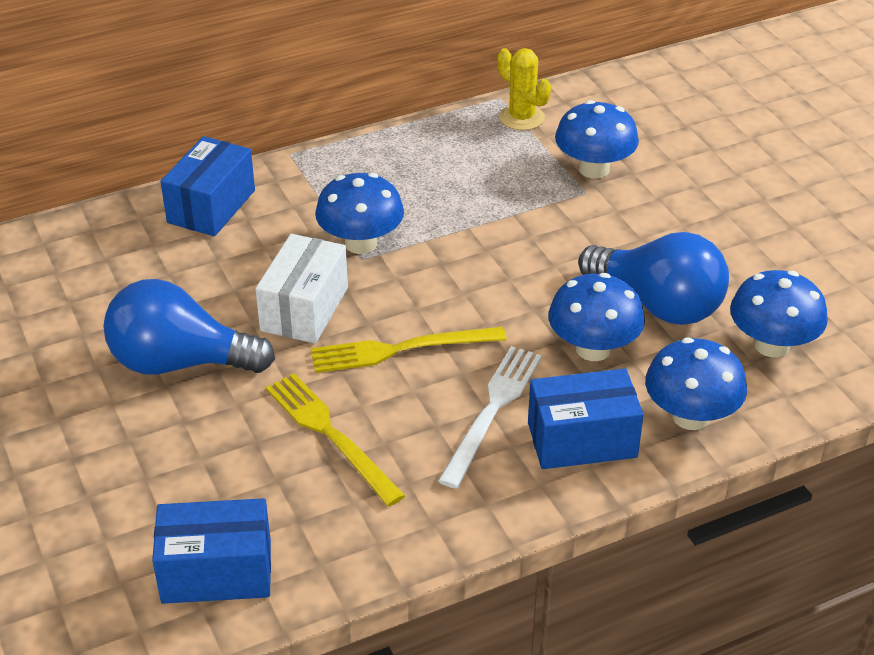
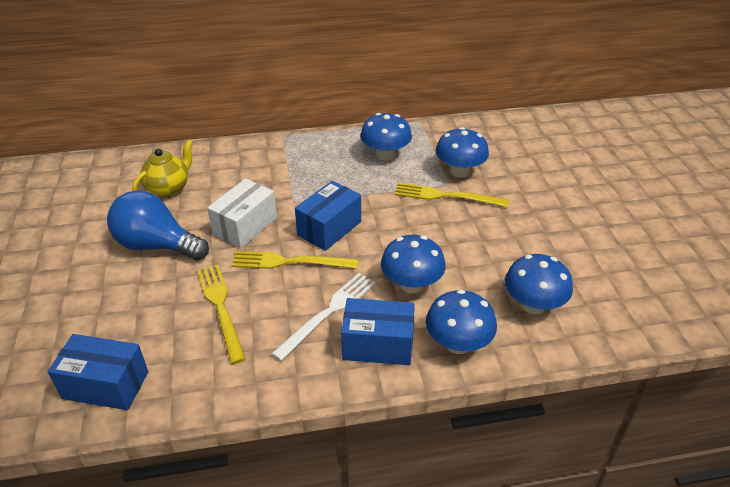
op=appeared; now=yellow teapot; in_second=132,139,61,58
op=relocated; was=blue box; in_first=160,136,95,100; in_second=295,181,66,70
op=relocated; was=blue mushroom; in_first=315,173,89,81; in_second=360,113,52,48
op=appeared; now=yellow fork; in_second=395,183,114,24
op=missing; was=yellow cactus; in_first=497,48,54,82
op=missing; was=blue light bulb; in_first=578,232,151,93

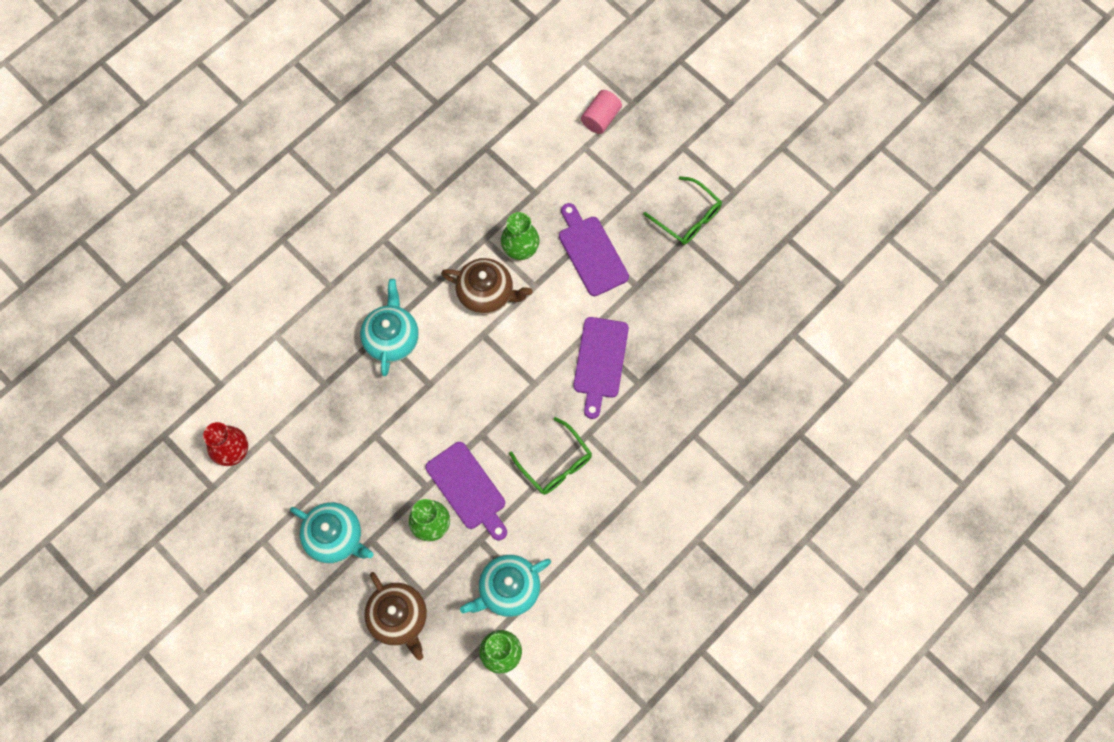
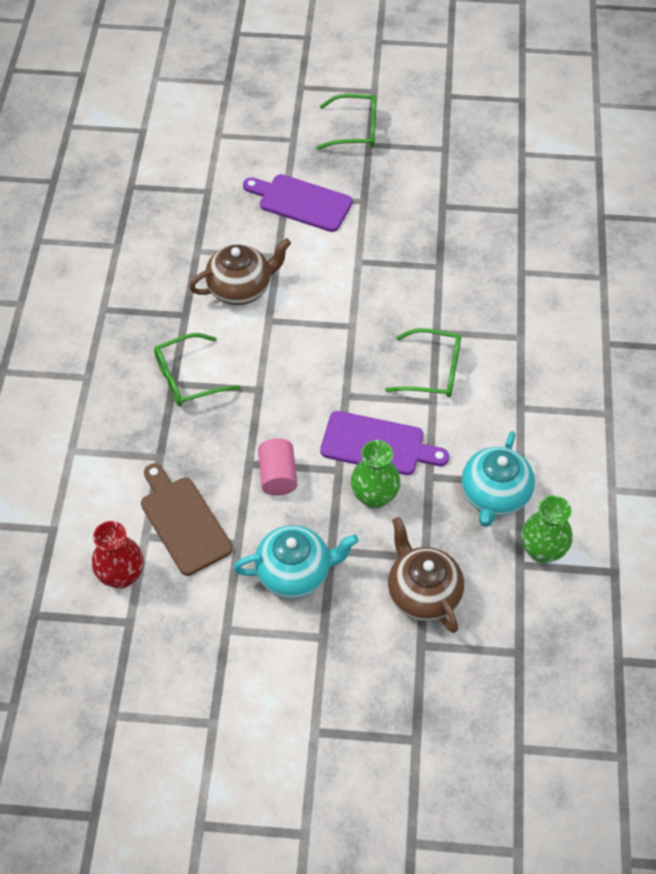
op=appeared; now=brown cutting board; in_second=141,463,92,113
op=exchanged; was=turquoise teapot; now=green glasses; in_first=360,279,59,97; in_second=154,333,87,73
op=relocated; was=pink cylinder; in_first=581,90,41,44; in_second=258,438,39,58
op=spun; was=brown teapot; in_first=364,572,63,88; in_second=388,517,76,116; clockwise=-135
op=missing; was=green vase; in_first=501,212,39,48
op=missing; was=purple cutting board; in_first=573,317,56,102

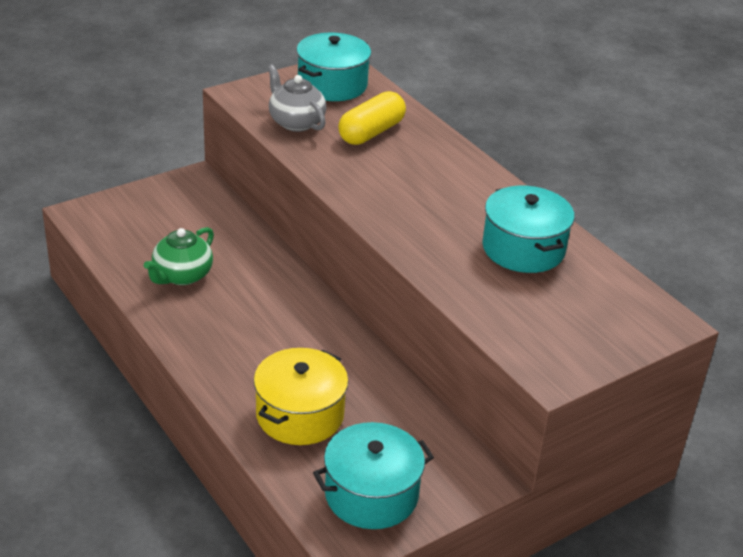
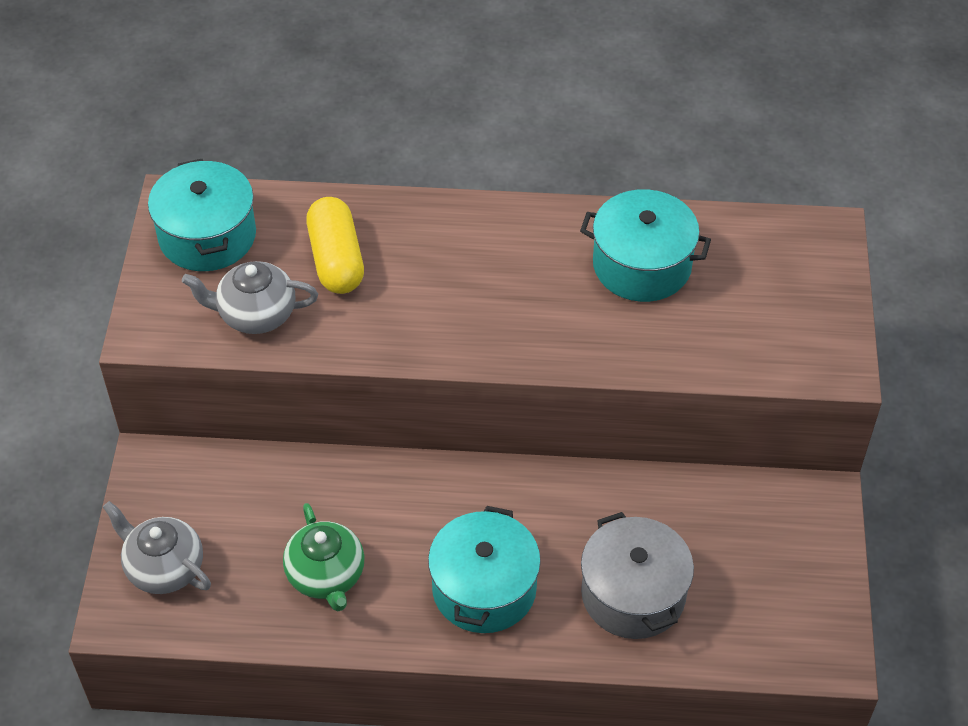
op=appeared; now=grey teapot; in_second=103,501,108,93
op=relocated; was=turquoise pot; in_first=313,422,121,107; in_second=428,506,113,127
op=colour; was=yellow pot; now=grey pot; in_first=254,348,94,97; in_second=581,512,113,127

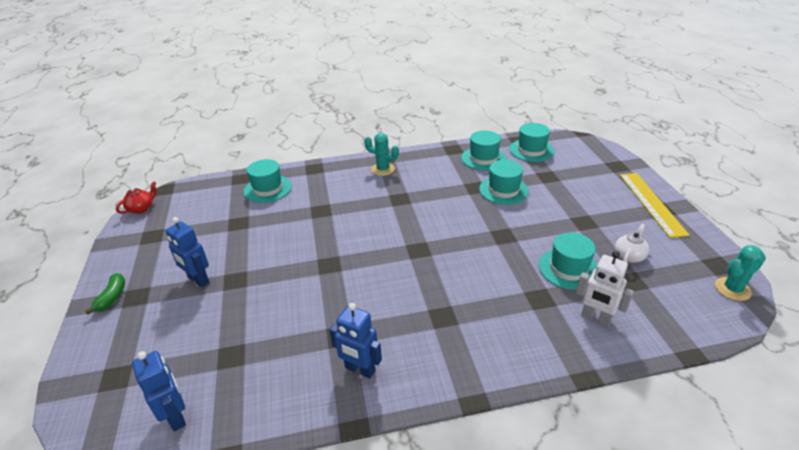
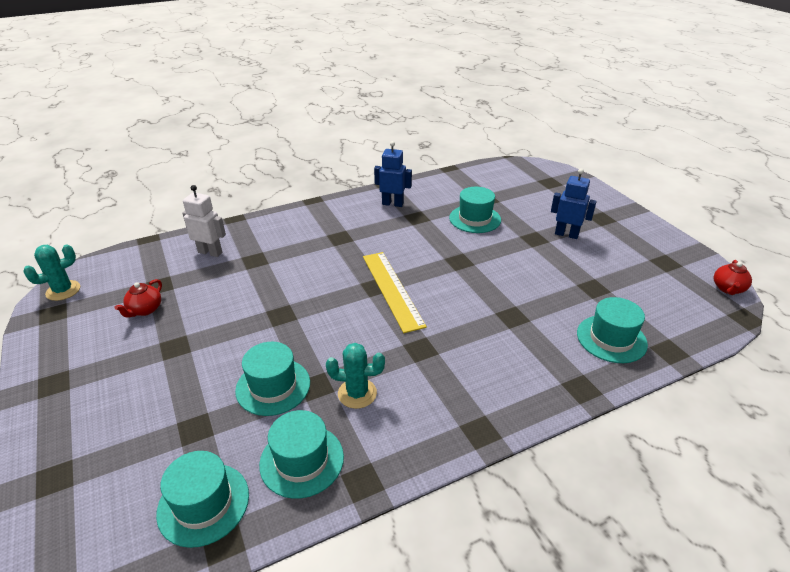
op=colour; was=white teapot; now=red teapot; in_first=615,224,34,39; in_second=115,279,47,39
op=relocated; was=turquoise cactus; in_first=364,133,35,43; in_second=326,343,59,66
op=relocated; was=yellow ruler; in_first=620,173,70,65; in_second=363,252,64,81
op=relocated; was=turquoise hat; in_first=539,232,58,58; in_second=449,187,52,46
op=missing; was=green banana; in_first=85,273,40,42
op=missing; was=blue robot; in_first=132,351,54,80

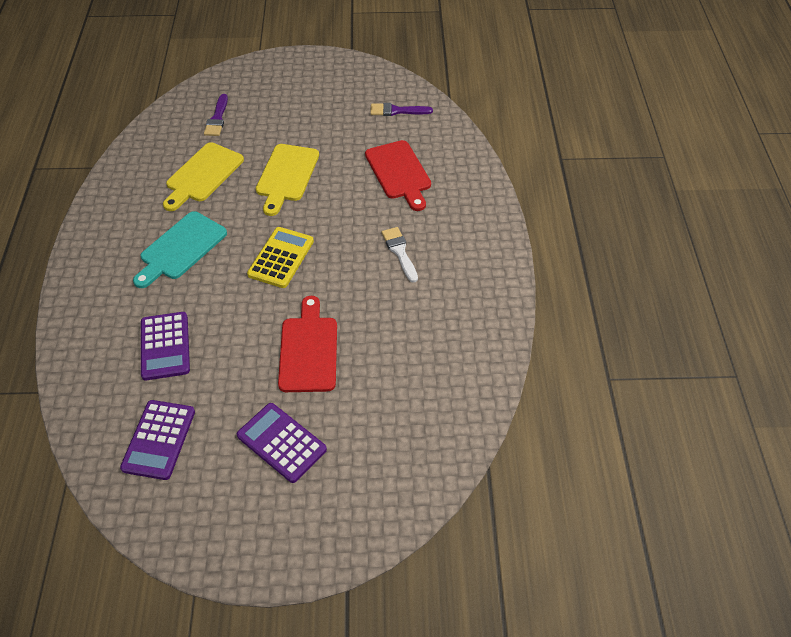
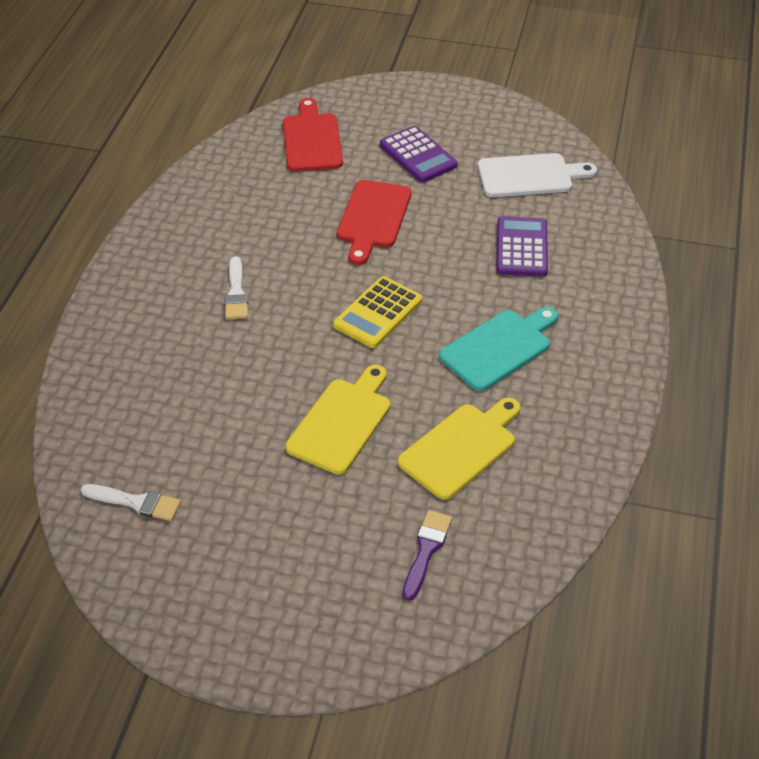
op=colour; was=purple brush; now=white brush; in_first=370,103,63,13; in_second=81,484,100,37
op=relocated; was=red cutting board; in_first=365,140,66,71; in_second=283,98,60,74
op=exchanged; was=purple calculator; now=white cutting board; in_first=120,400,75,80; in_second=478,153,119,44

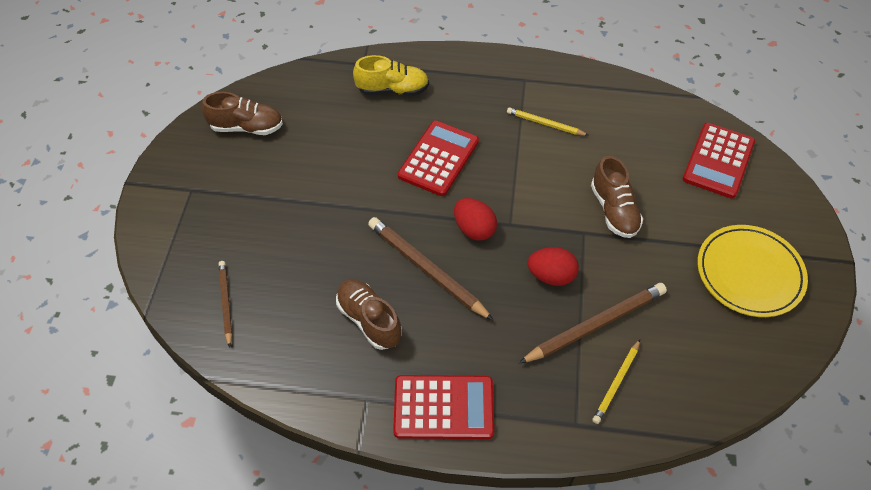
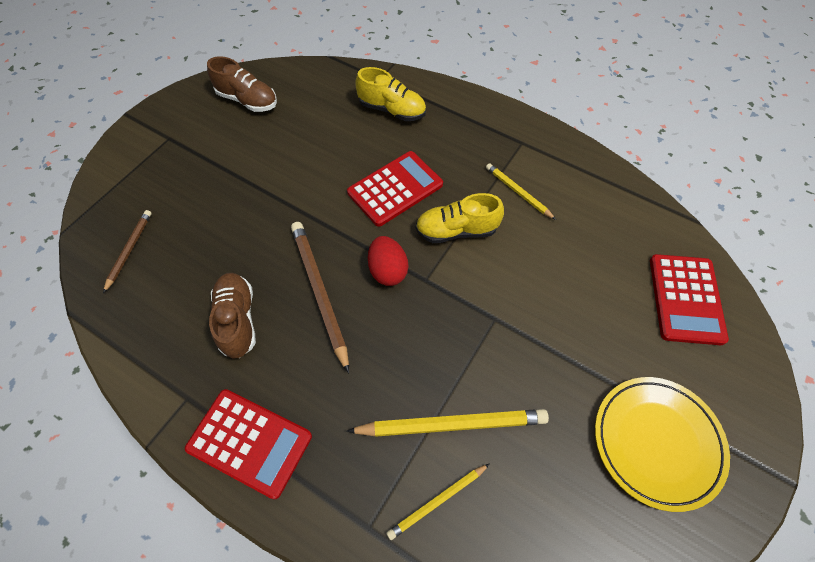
op=colour; was=brown pencil; now=yellow pencil; in_first=519,283,148,80; in_second=347,409,202,28
op=appeared; now=yellow shoe; in_second=415,193,89,50
op=spun; was=red calculator; in_first=683,123,72,76; in_second=650,254,79,91; clockwise=-45
op=missing; was=red egg; in_first=528,247,51,39
op=missing; was=brown shoe; in_first=591,156,52,82

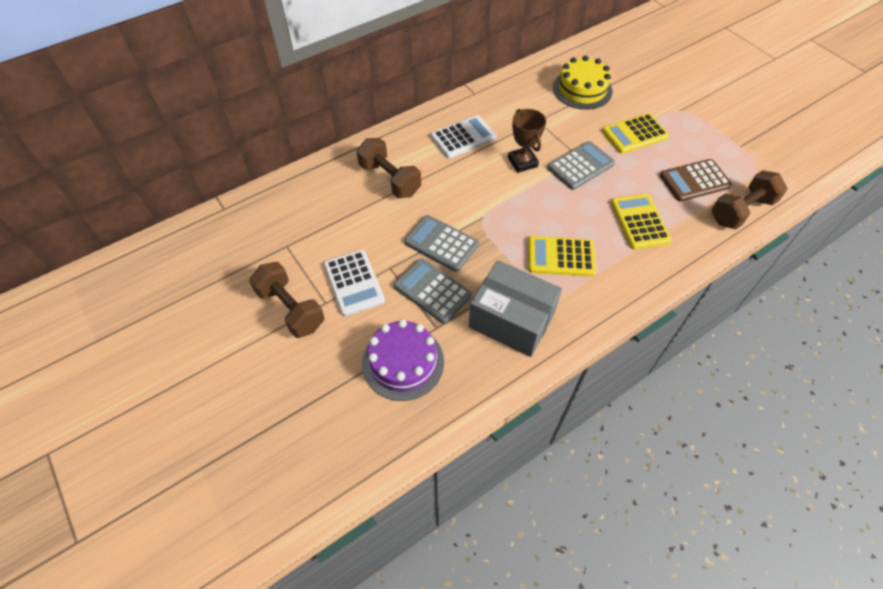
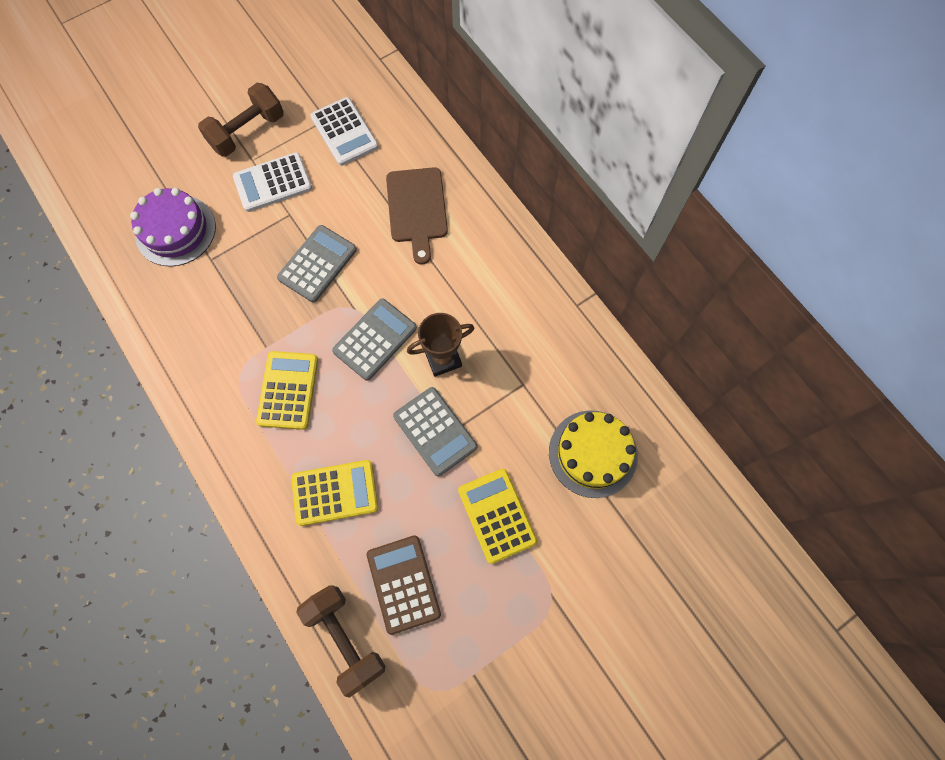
op=relocated; was=white calculator; in_first=431,115,65,44; in_second=310,97,69,69
op=relocated; was=grey calculator; in_first=394,258,78,66; in_second=332,299,85,82
op=exchanged; was=brown dumbbell; now=brown cutting board; in_first=357,138,64,60; in_second=386,167,62,98
op=missing; was=grey box; in_first=469,260,93,97

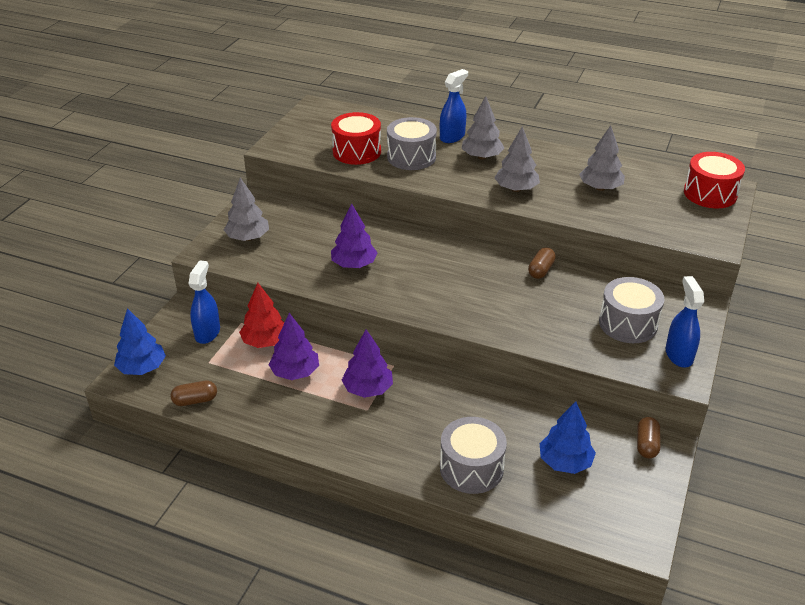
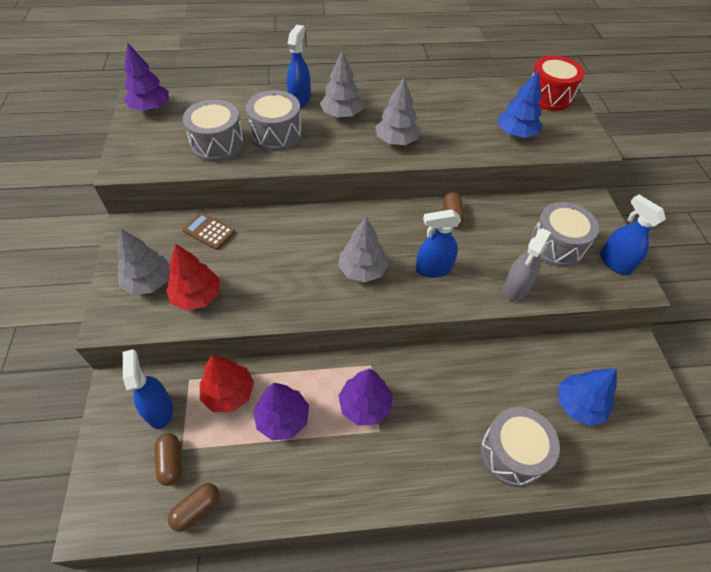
op=relocated; was=purple tree; in_first=331,203,47,65; in_second=124,42,45,69
op=relocated; was=brown capsule; in_first=637,417,23,41; in_second=154,433,28,53
op=appeared; now=red tree; in_second=166,244,54,66
op=appeared; now=brown calculator; in_second=182,213,53,37
op=colour; was=red drum; now=grey drum; in_first=331,112,50,53; in_second=183,99,61,63
op=relocated; was=grey tree; in_first=579,125,46,66; in_second=338,217,51,65
op=appeared; now=blue spray bottle; in_second=416,209,45,69
op=relocated; was=blue tree; in_first=114,308,52,67; in_second=498,71,44,67
op=appeared; now=grey spray bottle; in_second=503,228,48,73

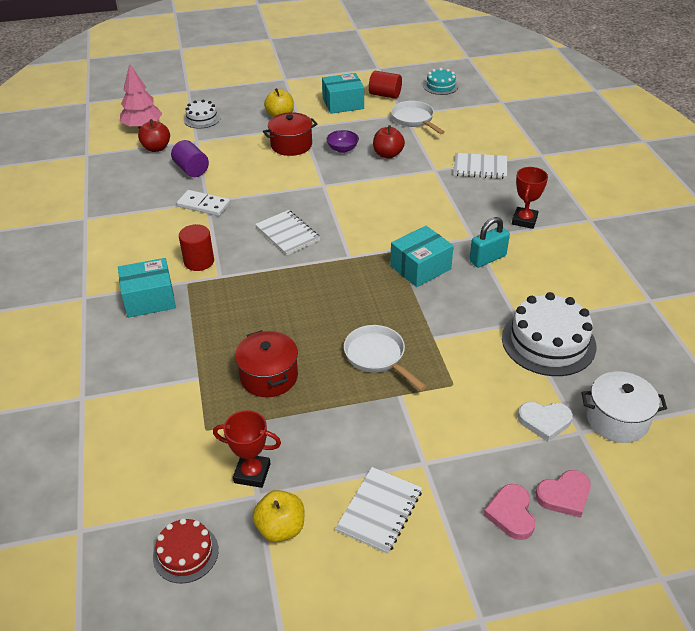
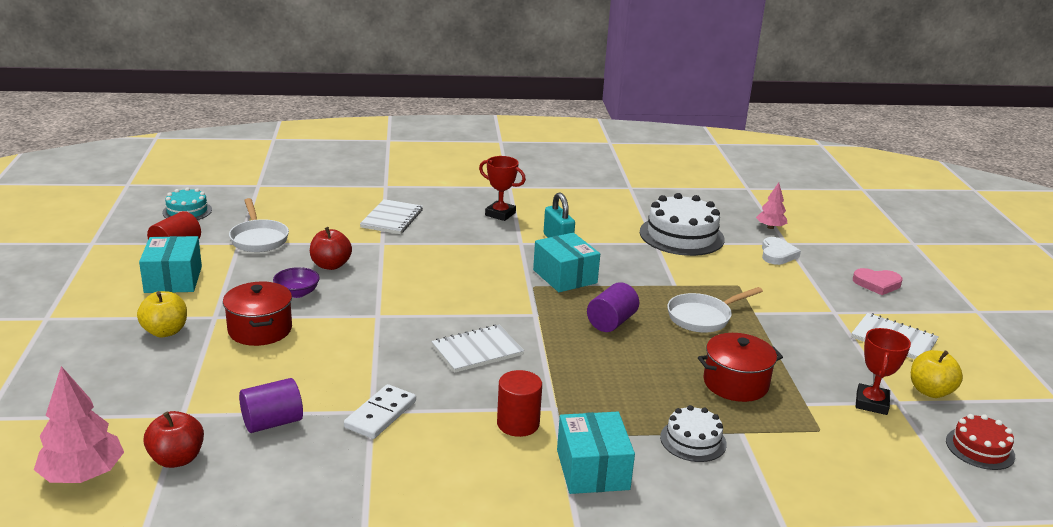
op=spun; was=white pan; in_first=391,101,54,33; in_second=229,198,60,54; clockwise=-90
op=appeared; now=purple cylinder; in_second=587,282,52,50
op=relocated; was=white cake; in_first=184,100,36,29; in_second=660,405,67,57
op=exchanged; was=white pot; now=pink tree; in_first=581,371,86,72; in_second=756,183,32,46
op=missing; was=pink heart; in_first=535,470,56,48

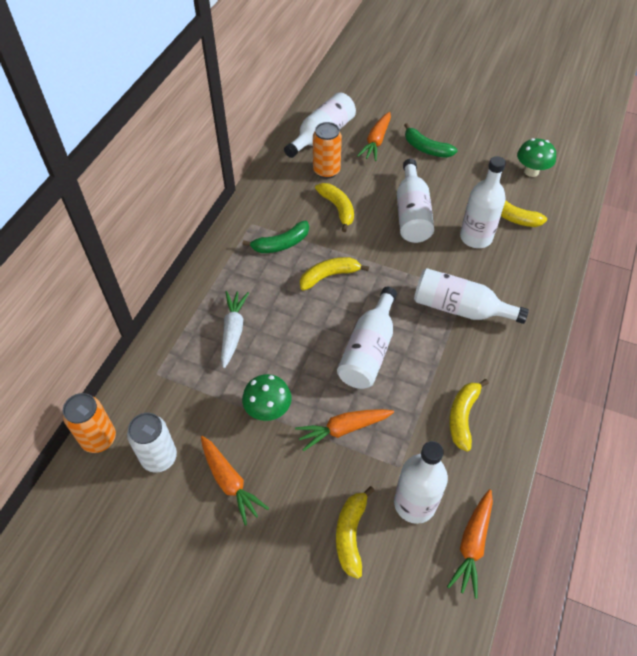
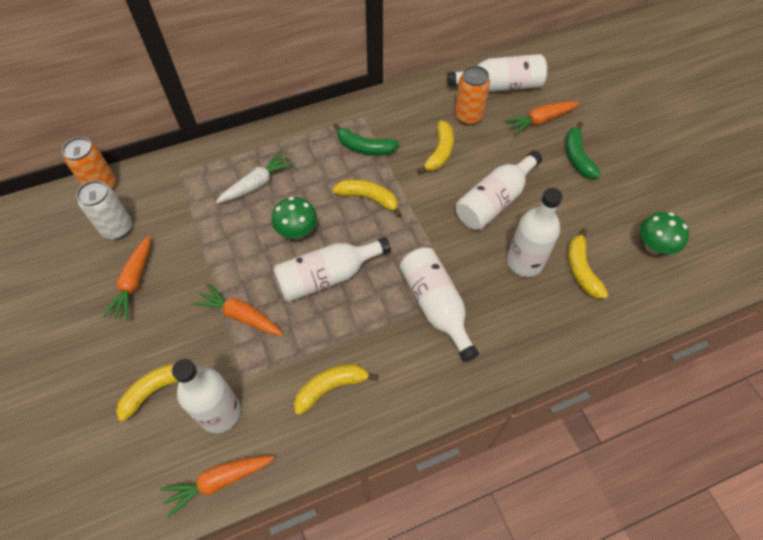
op=relocated; was=green mushroom; in_first=242,374,50,47; in_second=272,197,45,42

